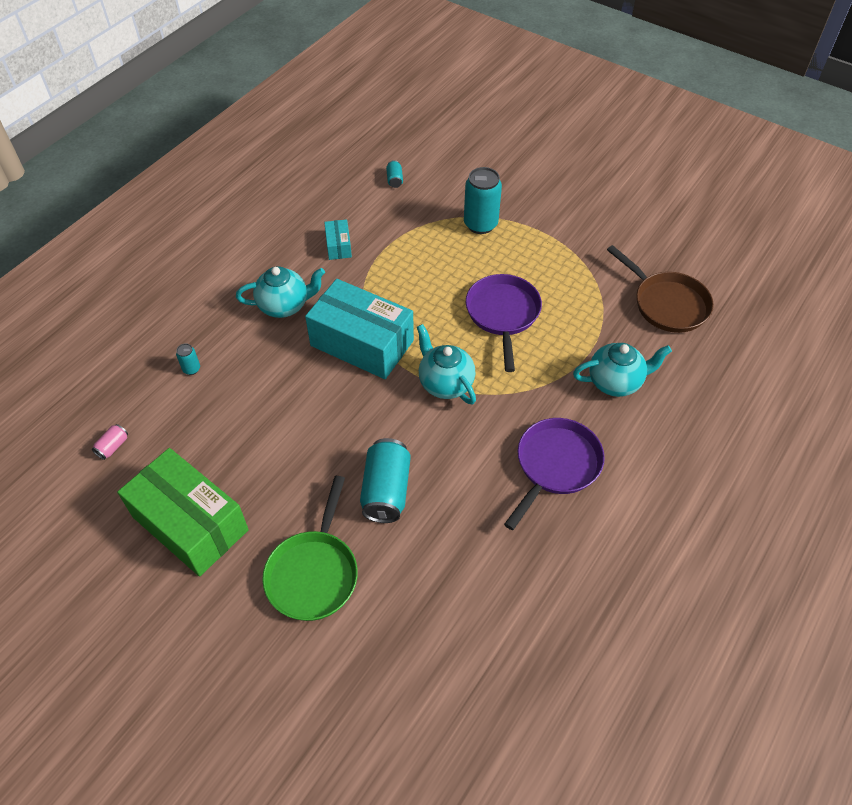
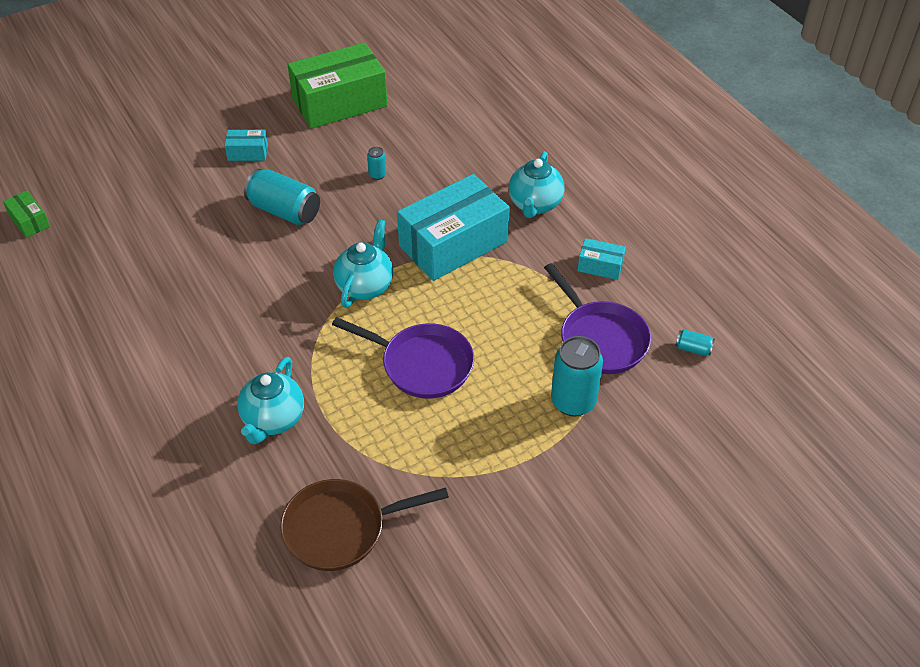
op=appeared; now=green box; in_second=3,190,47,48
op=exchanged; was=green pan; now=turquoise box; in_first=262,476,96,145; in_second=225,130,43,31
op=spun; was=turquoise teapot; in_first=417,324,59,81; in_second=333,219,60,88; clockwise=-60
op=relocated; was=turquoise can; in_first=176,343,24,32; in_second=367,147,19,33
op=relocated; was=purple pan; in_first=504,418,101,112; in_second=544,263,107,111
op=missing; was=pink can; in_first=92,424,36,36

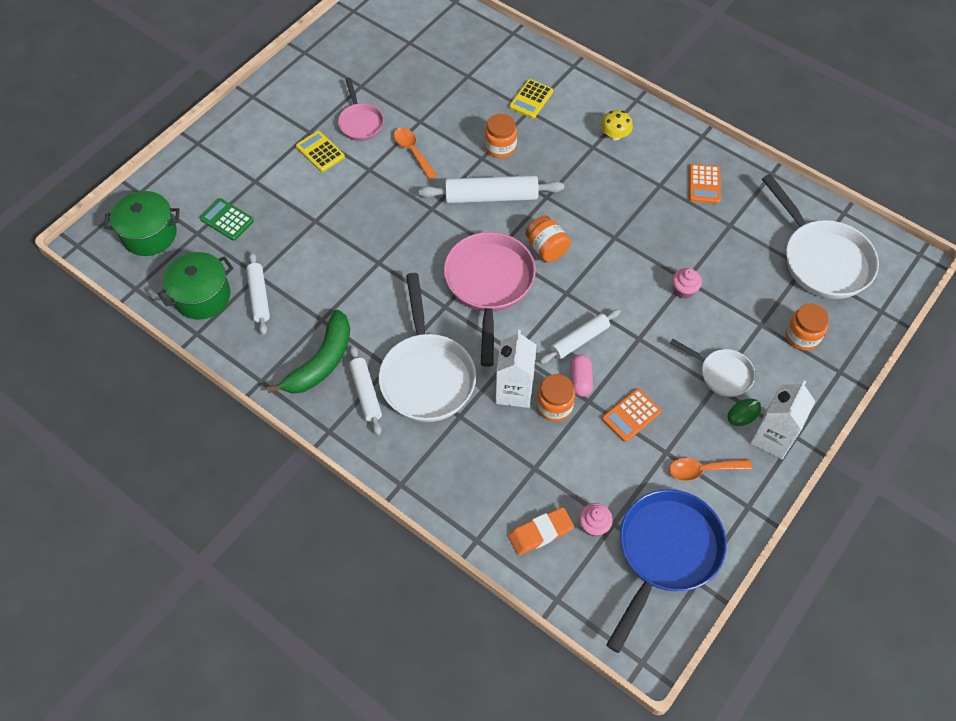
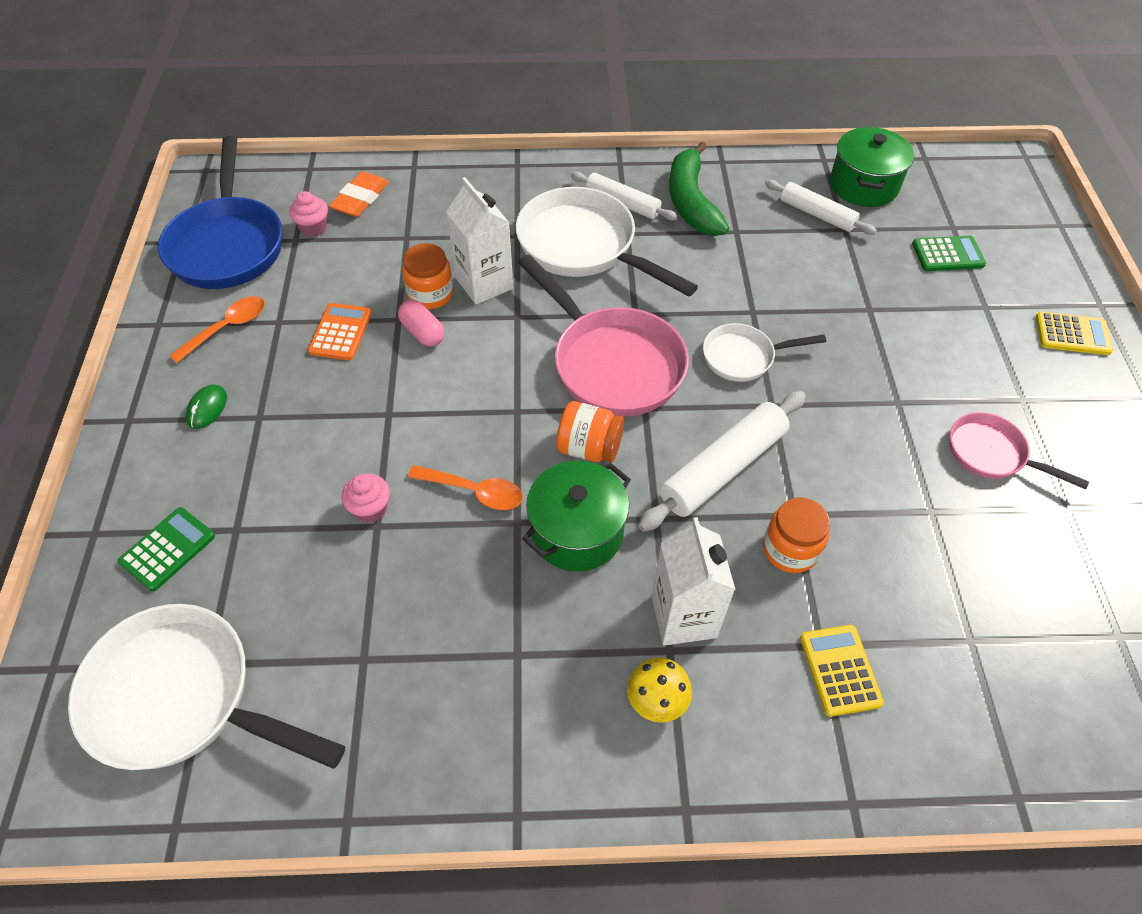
op=exchanged; was=orange jar; now=green calculator; in_first=786,304,43,46; in_second=118,507,97,85
op=relocated; was=orange spoon; in_first=394,128,43,51; in_second=408,465,115,45
op=relocated; was=green pot; in_first=104,191,76,65; in_second=522,461,109,111
op=relocated; was=white carton; in_first=750,381,66,78; in_second=652,517,84,129
op=relocated; was=white pan; in_first=670,339,85,58; in_second=703,323,123,59
op=relocated; was=yellow calculator; in_first=296,131,49,41; in_second=1036,311,77,44
op=missing; was=white rolling pin; in_first=540,309,80,55
op=missing; was=orange calculator; in_first=689,164,32,40

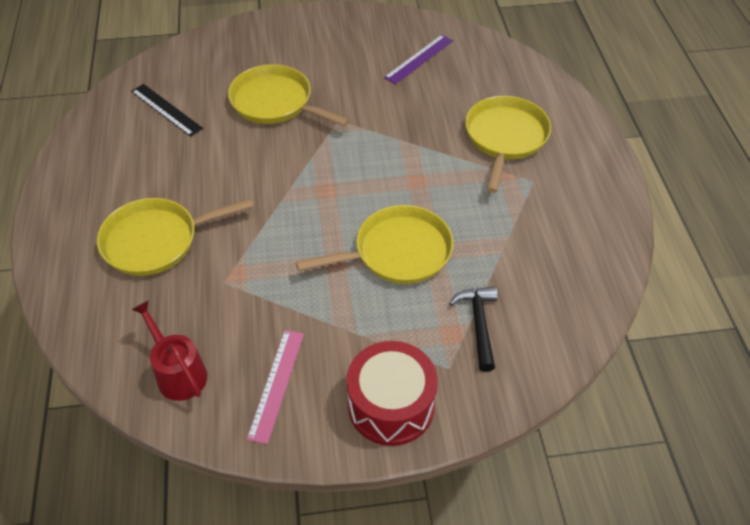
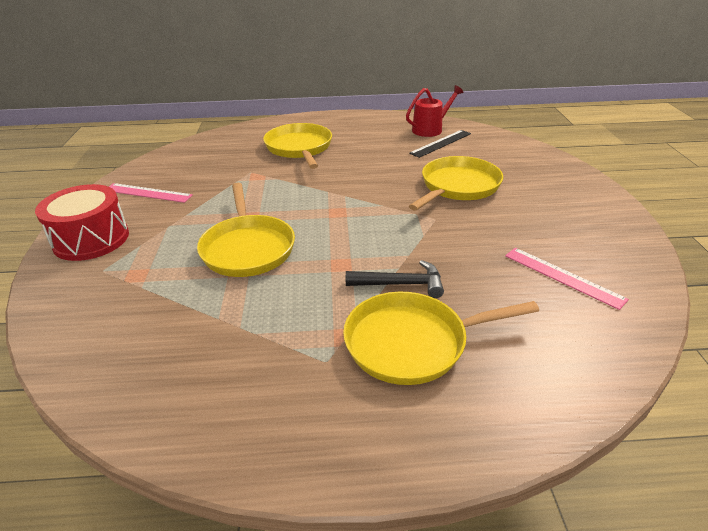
op=spun; was=yellow pan; in_first=465,96,86,97; in_second=343,292,196,93; clockwise=150
op=relocated; was=black hammer; in_first=449,286,49,86; in_second=346,260,98,38
op=relocated; was=red watering can; in_first=131,300,76,101; in_second=406,85,57,52
op=colour; was=purple ruler; now=pink ruler; in_first=384,35,69,49; in_second=505,248,124,62

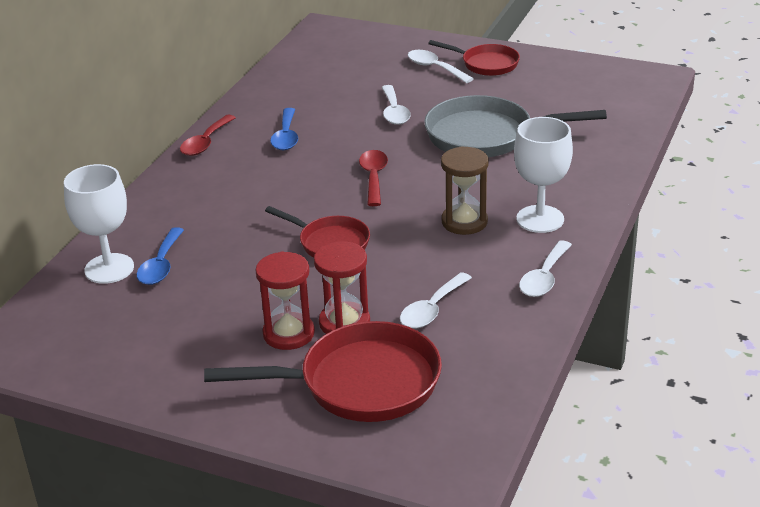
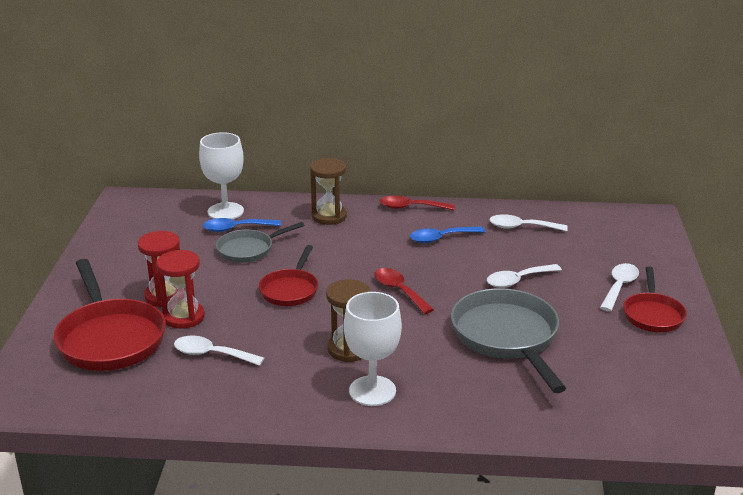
op=appeared; now=grey pan; in_second=216,222,89,41
op=appeared; now=brown hourglass; in_second=310,158,37,67
op=spun; was=red spoon; in_first=359,150,29,56; in_second=374,268,60,46; clockwise=-105
op=relocated; was=white spoon; in_first=519,240,53,57; in_second=489,214,79,17

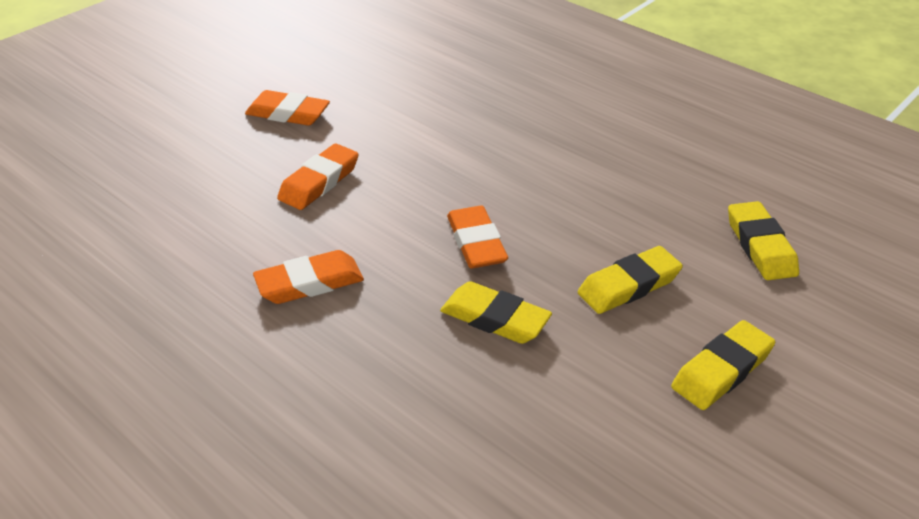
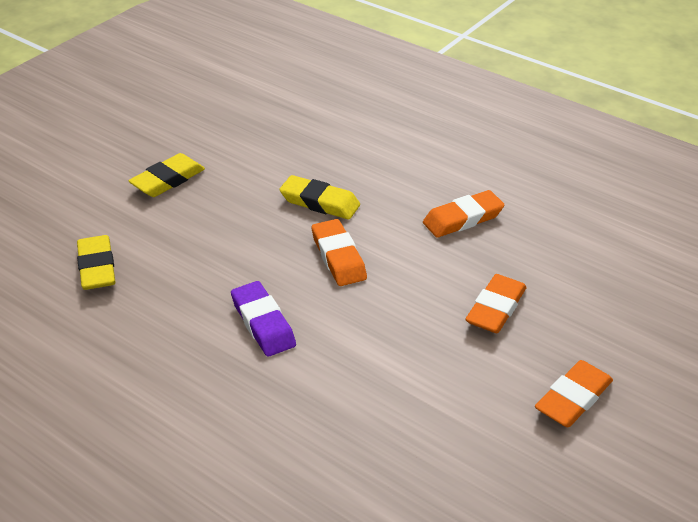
op=appeared; now=purple eraser; in_second=231,281,65,75
op=spun; was=orange eraser; in_first=245,90,85,36; in_second=535,360,78,67; clockwise=-60
op=missing; was=yellow eraser; in_first=577,246,106,68

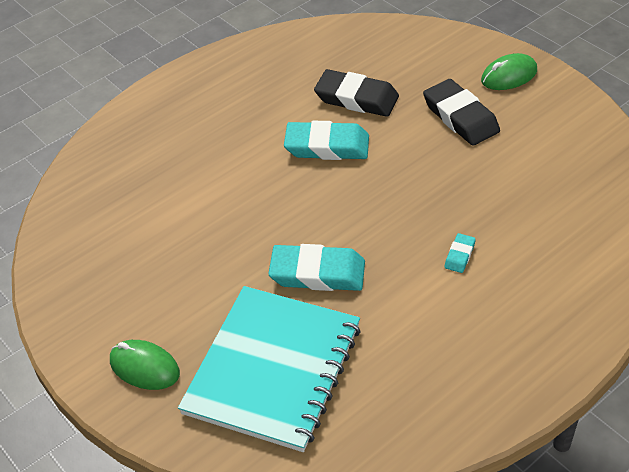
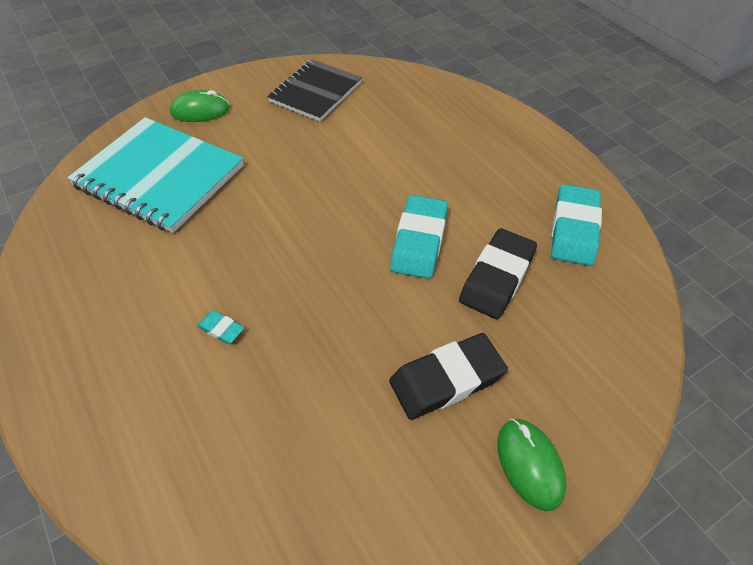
op=spun; was=green mouse; in_first=110,340,70,50; in_second=170,90,60,32; clockwise=45
op=appeared; now=black notebook; in_second=268,59,94,62
op=relocated; was=turquoise eraser; in_first=268,244,97,47; in_second=551,184,51,82

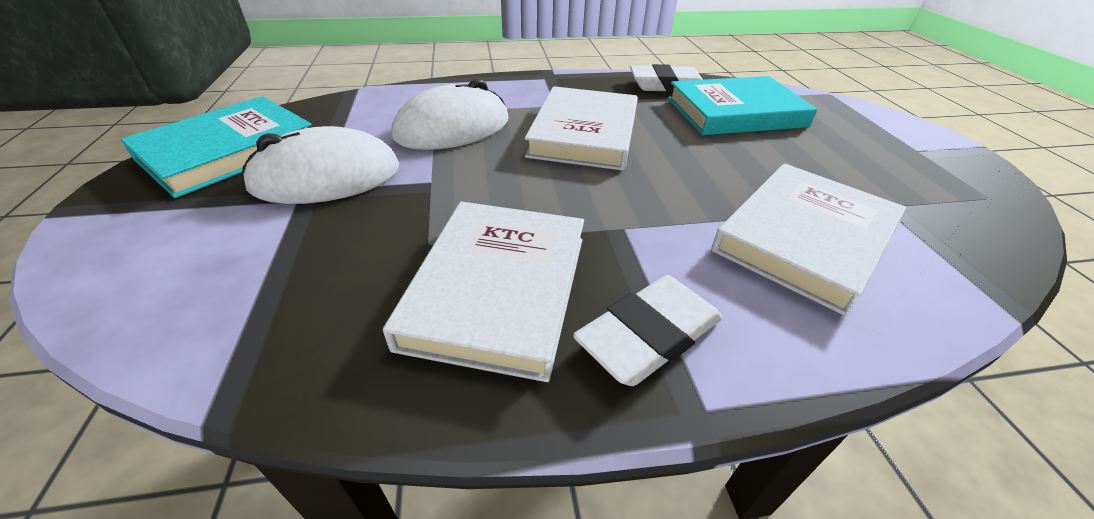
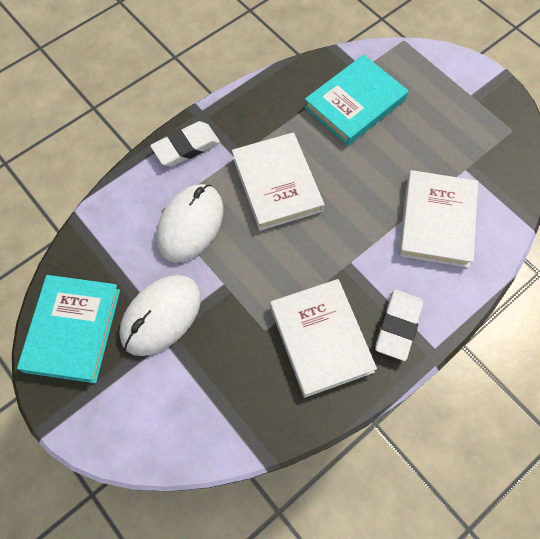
op=relocated; was=white eraser; in_first=630,64,73,28; in_second=150,121,70,46

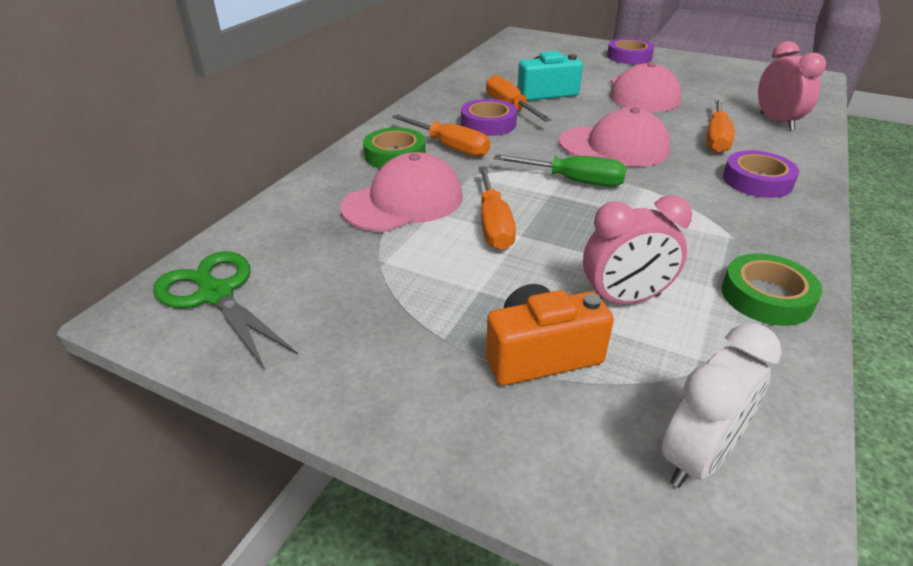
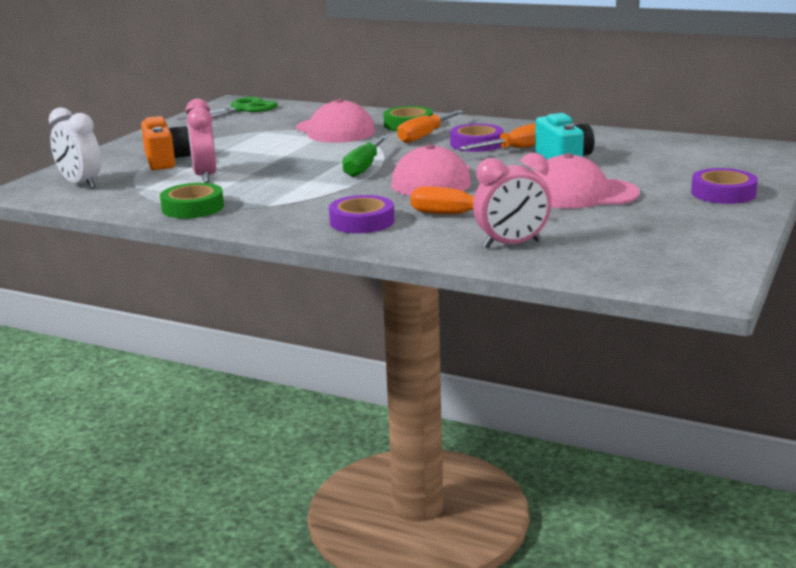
op=missing; was=orange screwdriver; in_first=478,166,38,84

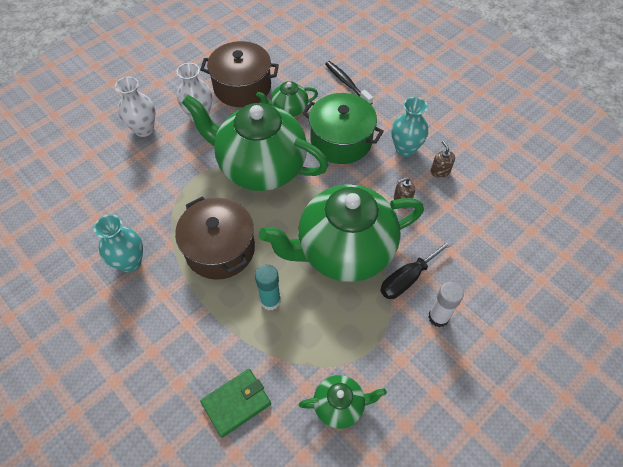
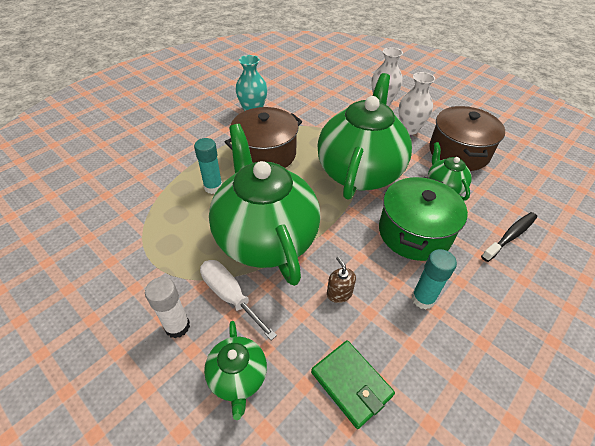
op=colour; was=black screwdriver; now=white screwdriver; in_first=380,240,73,59; in_second=200,260,77,80
op=relocated; was=green teapot; in_first=299,375,88,54; in_second=204,321,63,99
op=relocated; was=green wallet; in_first=200,369,71,69; in_second=311,340,84,89
op=exchanged; was=turquoise vase; now=turquoise glue stick; in_first=391,97,37,60; in_second=412,249,45,60
op=missing; was=brown soap dispenser; in_first=431,141,24,37

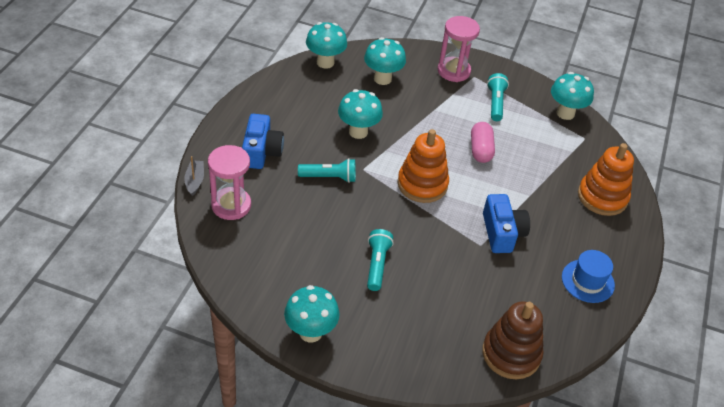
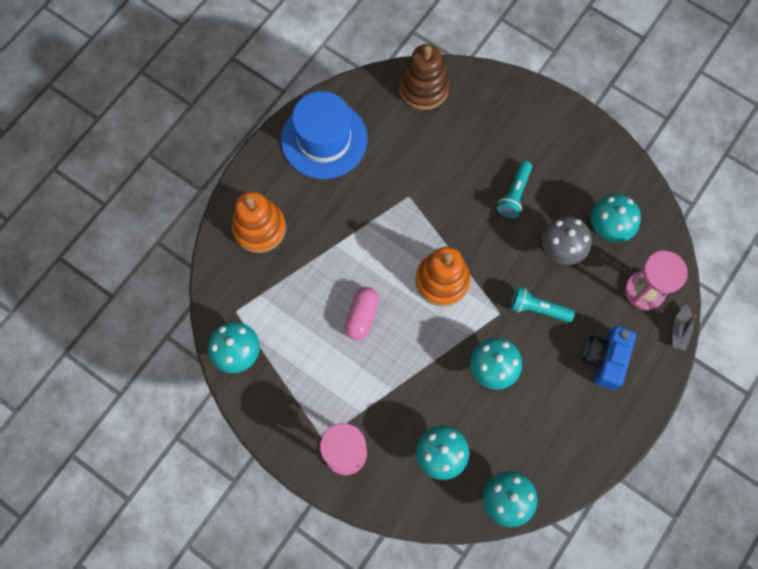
op=size; was=blue hat; in_first=562,250,53,53; in_second=281,91,87,88; ratio=1.75
op=appeared; now=grey mushroom; in_second=541,216,51,49
op=relocated; was=turquoise mushroom; in_first=284,285,56,57; in_second=591,194,50,48
op=missing; was=blue camera; in_first=483,194,47,59
op=missing; was=turquoise flashlight; in_first=487,73,22,48

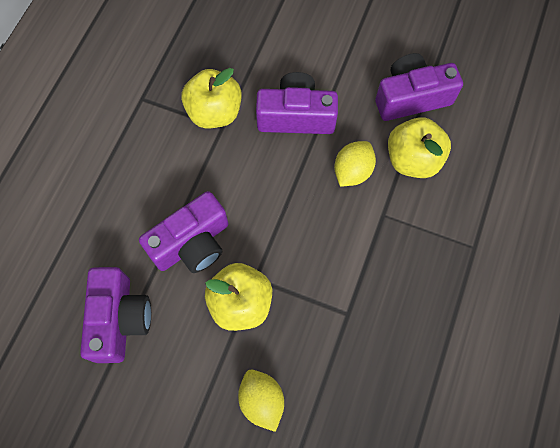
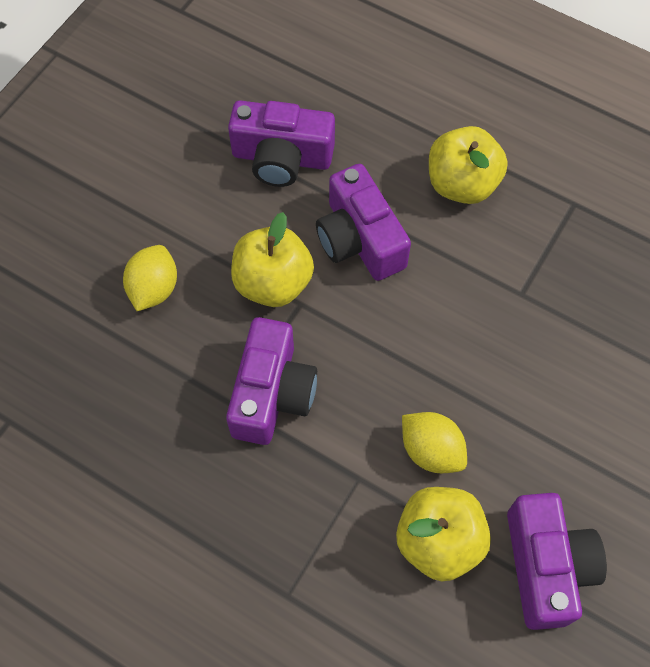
op=spun; was=yellow lemon; in_first=238,370,46,62; in_second=123,245,54,66; clockwise=-60
op=relocated; was=purple camera; in_first=256,72,82,62; in_second=226,317,91,128
op=relocated; was=yellow apple; in_first=181,68,61,60; in_second=429,126,79,78

